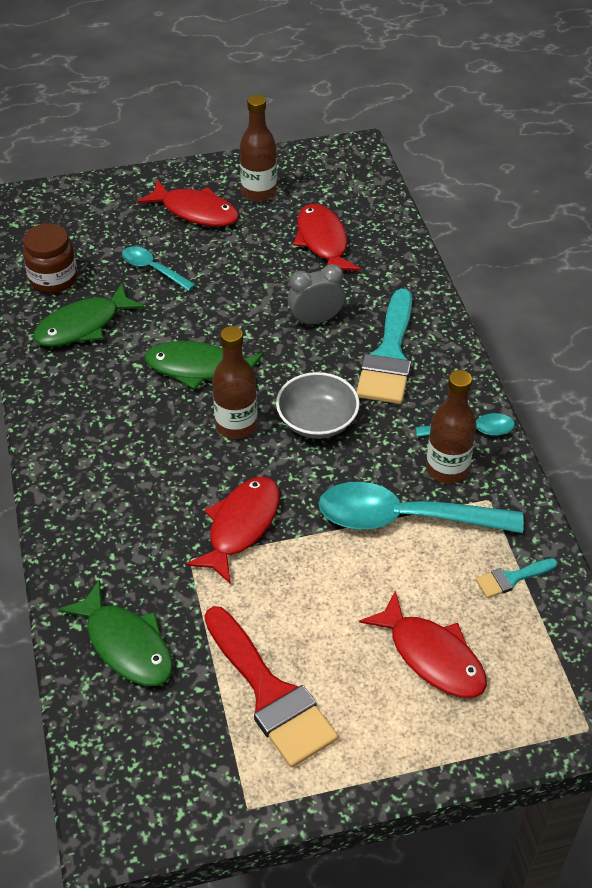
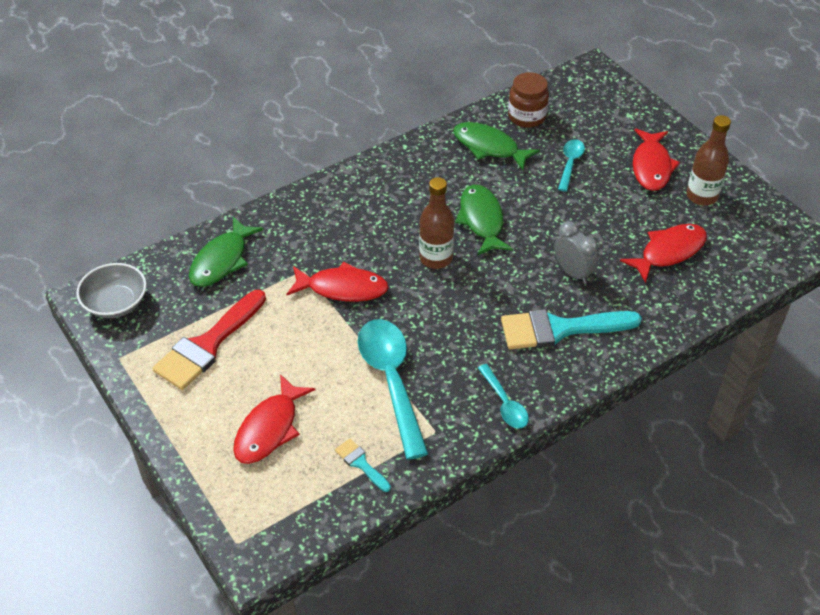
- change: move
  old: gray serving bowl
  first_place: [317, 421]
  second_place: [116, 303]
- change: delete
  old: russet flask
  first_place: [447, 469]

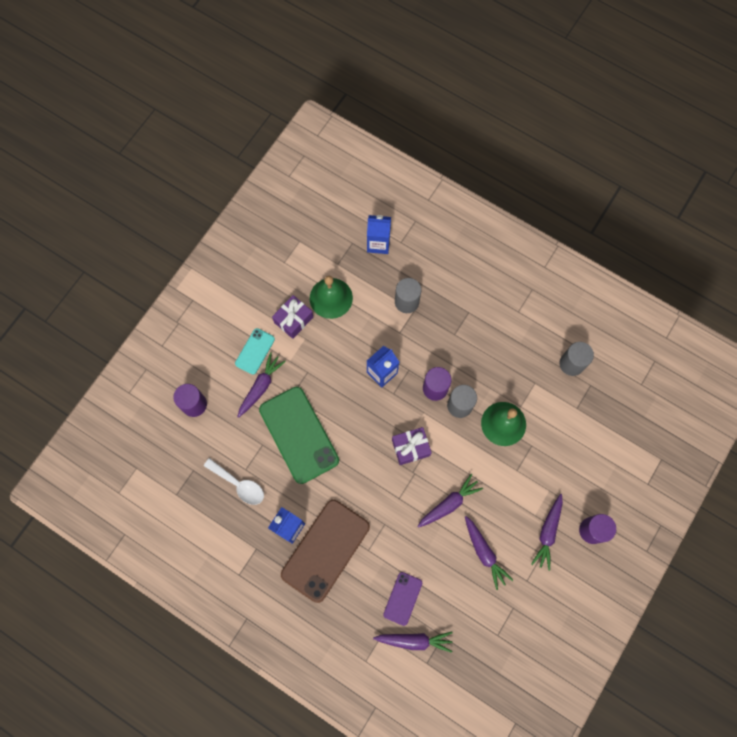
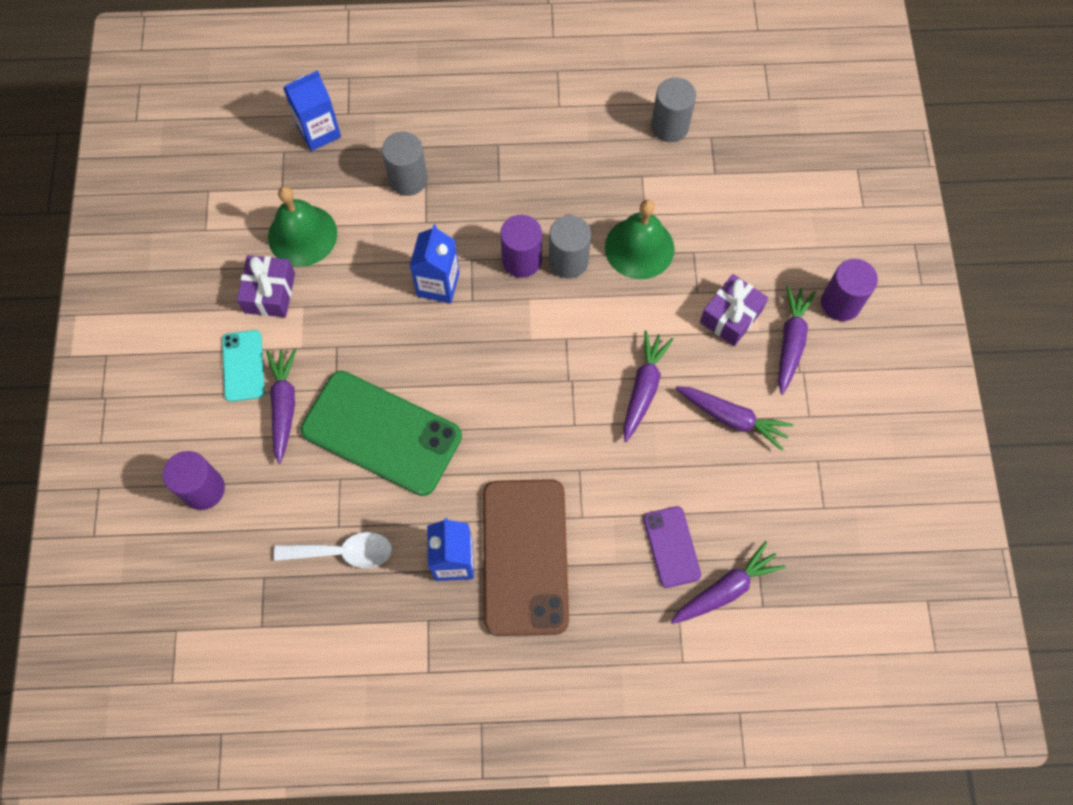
- change: move
  old: royal purple present
  first_place: [410, 447]
  second_place: [731, 316]
- change: rotate
  old: royal purple toy carrot
  first_place: [547, 533]
  second_place: [790, 341]
  degrees: -150

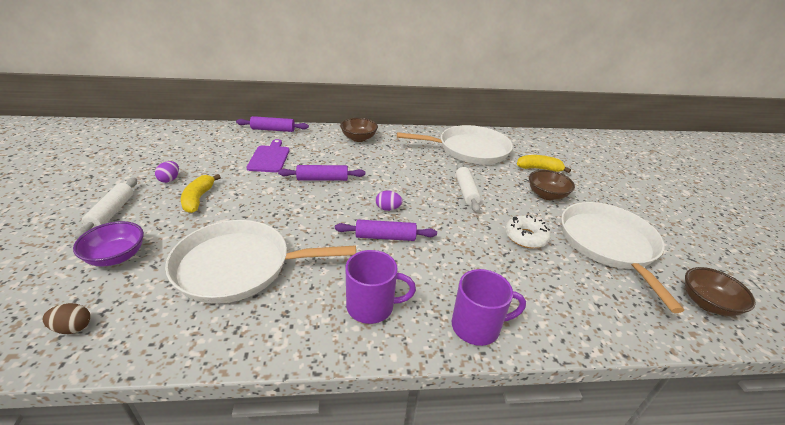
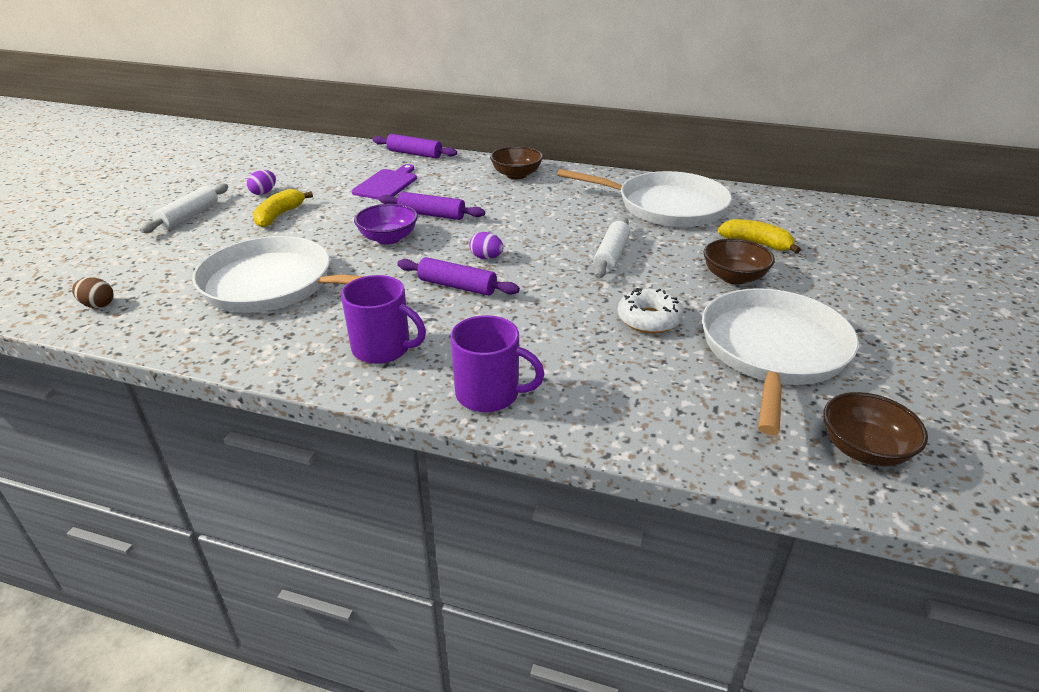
- change: move
  old: royal purple serving bowl
  first_place: [116, 256]
  second_place: [388, 238]

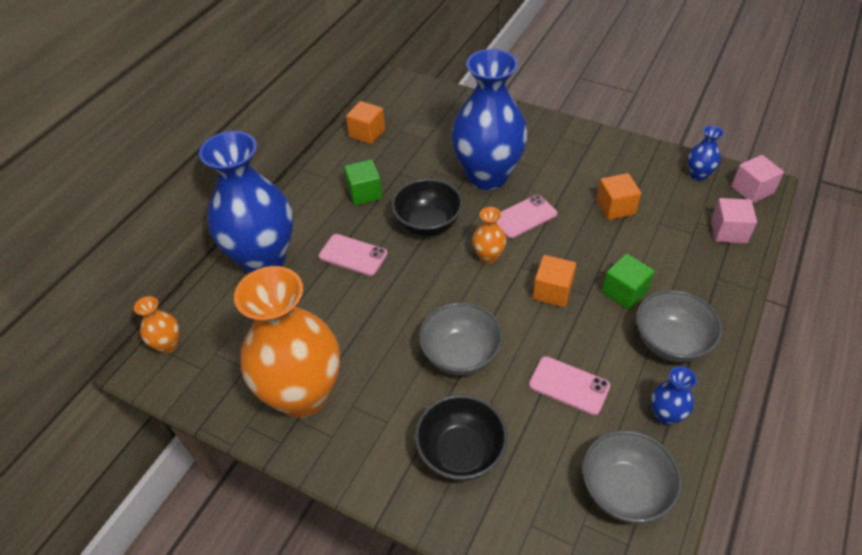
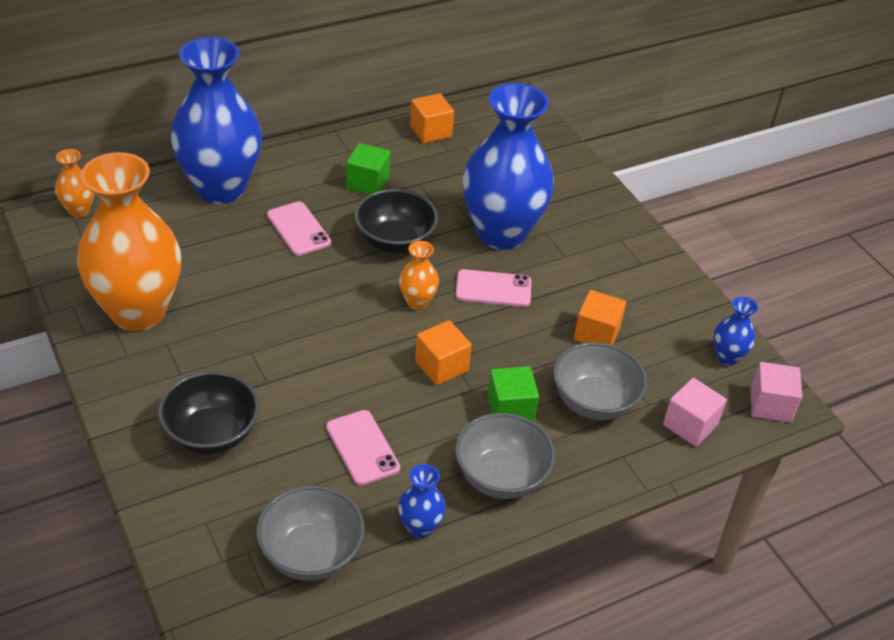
- change: move
  old: gray serving bowl
  first_place: [460, 355]
  second_place: [594, 402]

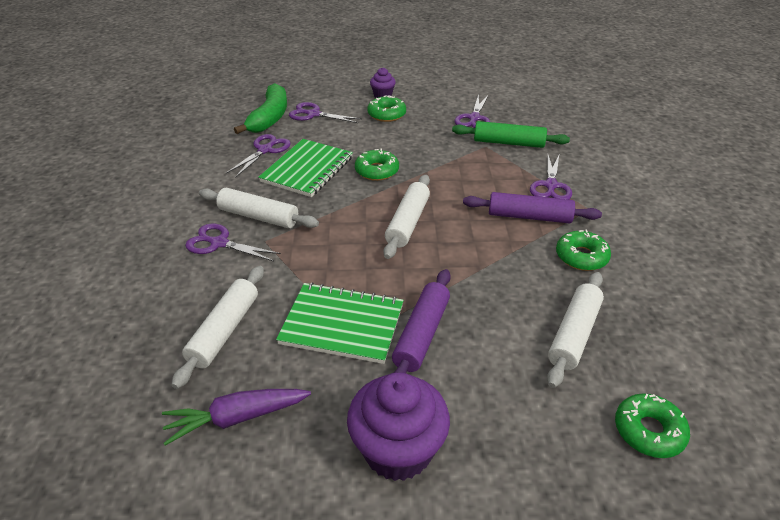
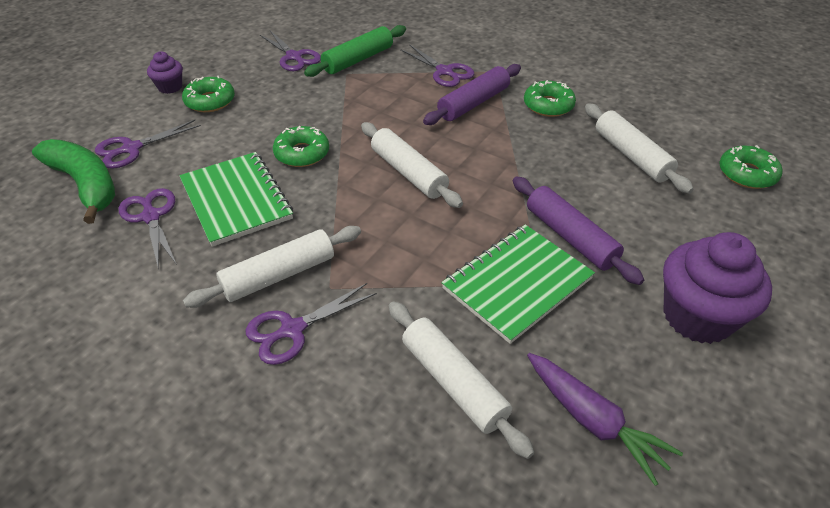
- change: rotate
  old: royal purple toy carrot
  first_place: [236, 418]
  second_place: [593, 421]
  degrees: -60

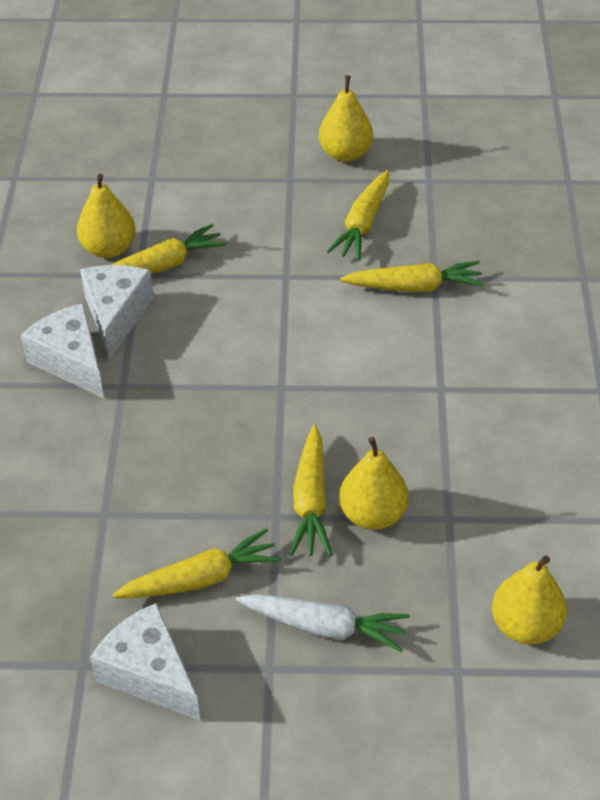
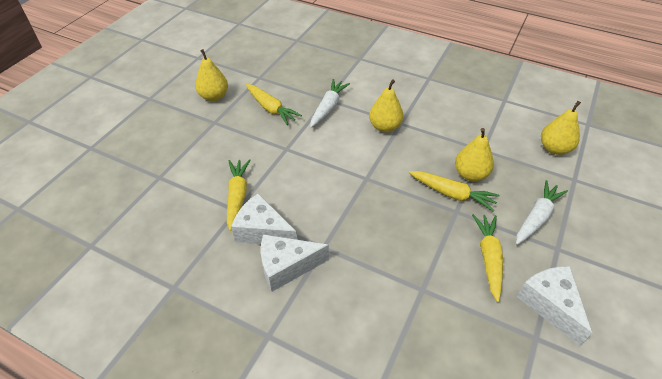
- change: move
  old: yellow pear
  first_place: [109, 249]
  second_place: [385, 127]
- change: rotate
  old: snow-white piece of cheese
  first_place: [149, 673]
  second_place: [550, 305]
  degrees: 90
- change: recolor
  old: yellow toy carrot
  new: snow-white toy carrot
  first_place: [414, 287]
  second_place: [328, 107]

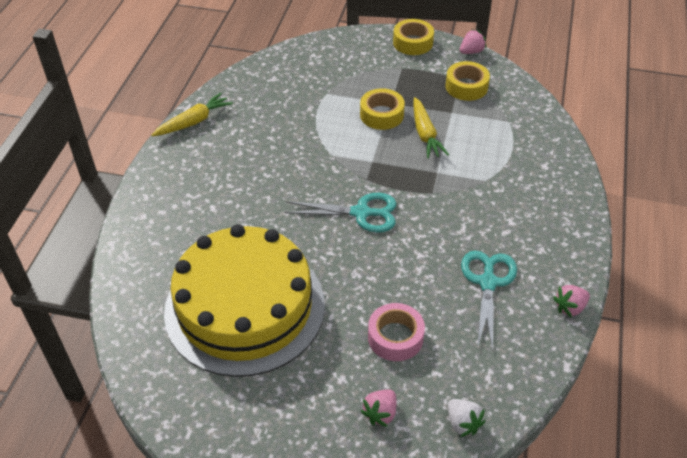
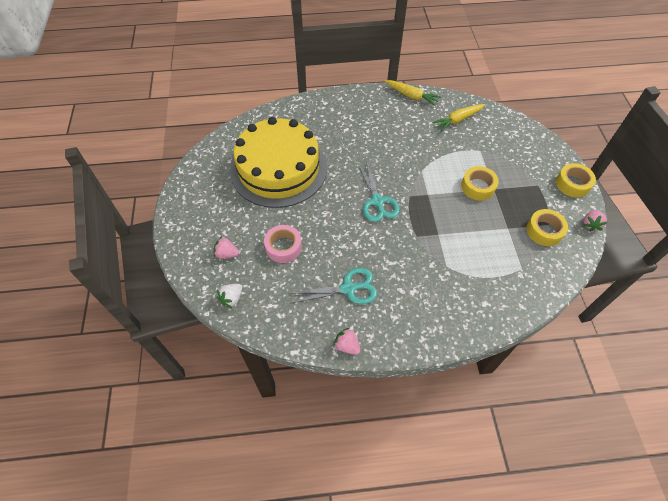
- change: move
  old: yellow toy carrot
  first_place: [425, 134]
  second_place: [457, 120]
- change: rotate
  old: pink berry
  first_place: [471, 51]
  second_place: [590, 224]
  degrees: 75

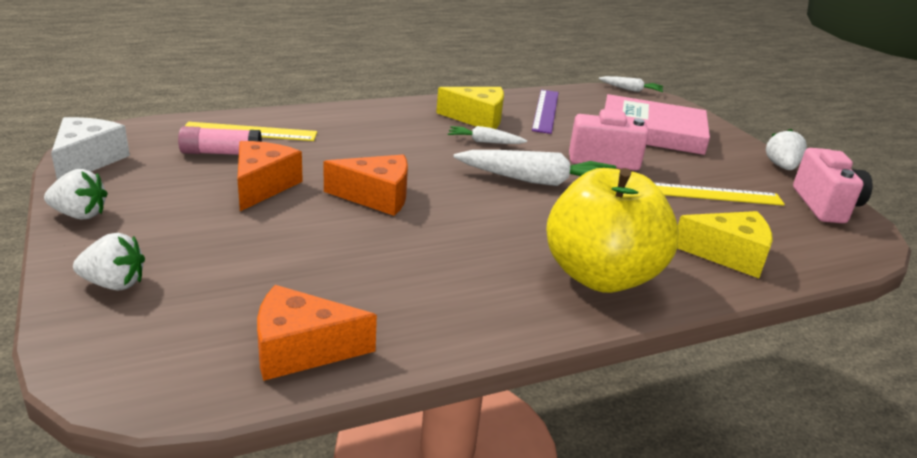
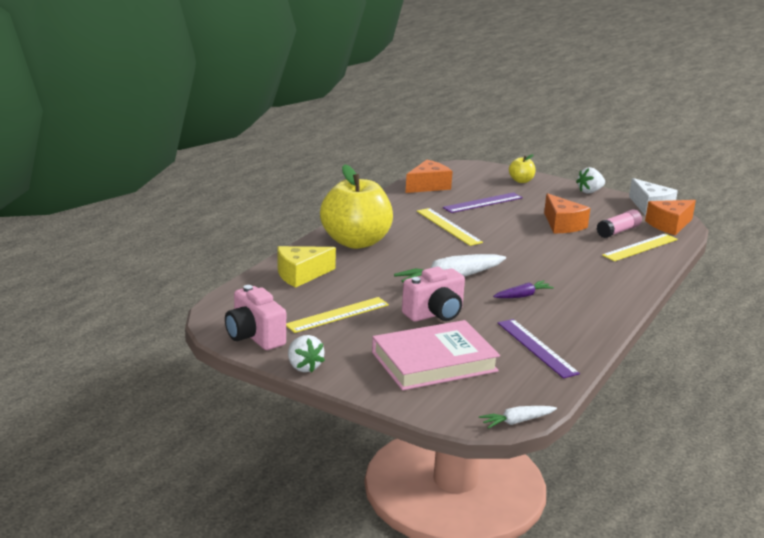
- change: replace
  old: snow-white berry
  new: yellow apple
  first_place: [114, 284]
  second_place: [521, 181]
- change: move
  old: bright orange piece of cheese
  first_place: [376, 197]
  second_place: [669, 225]
- change: delete
  old: yellow piece of cheese
  first_place: [477, 119]
- change: recolor
  old: snow-white toy carrot
  new: royal purple toy carrot
  first_place: [484, 142]
  second_place: [522, 296]
- change: insert
  new: yellow measuring stick
  second_place: [448, 226]
- change: insert
  new: royal purple measuring stick
  second_place: [483, 203]

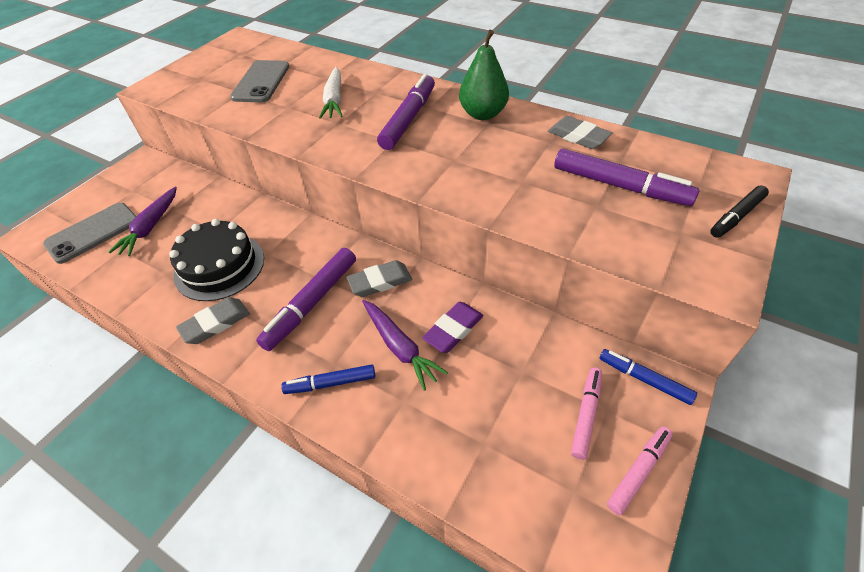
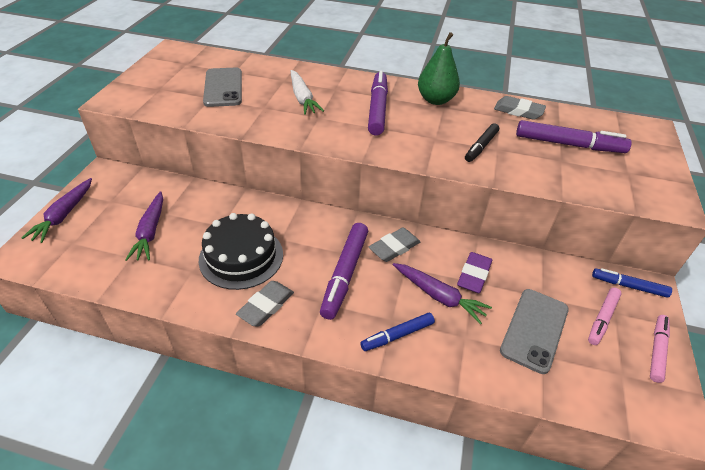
- change: move
  old: gray mobile phone
  first_place: [93, 233]
  second_place: [534, 330]
- change: rotate
  old: pink marker pen
  first_place: [585, 415]
  second_place: [602, 319]
  degrees: -150
- change: move
  old: ebony marker pen
  first_place: [736, 217]
  second_place: [481, 147]
- change: insert
  new: royal purple toy carrot
  second_place: [64, 215]

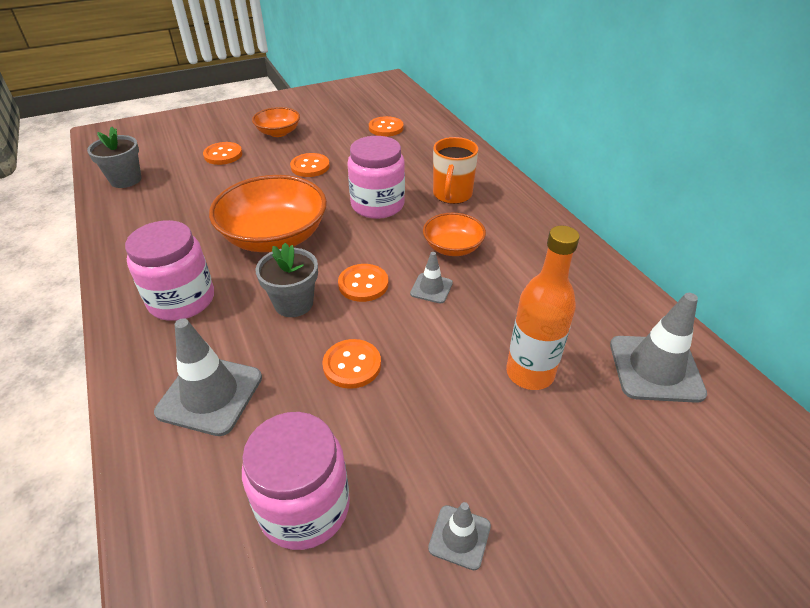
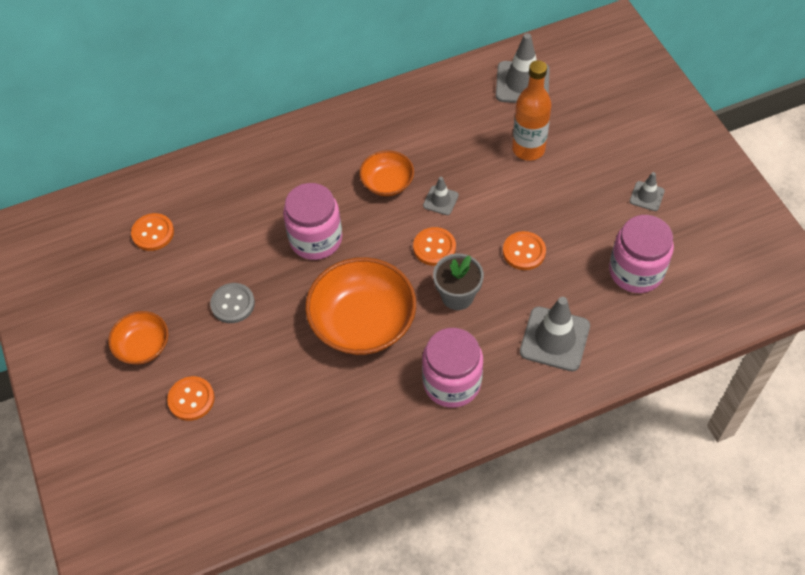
- change: delete
  old: gray potted plant
  first_place: [126, 180]
- change: recolor
  old: bright orange button
  new: gray button
  first_place: [310, 166]
  second_place: [233, 304]
- change: delete
  old: bright orange mug
  first_place: [452, 195]

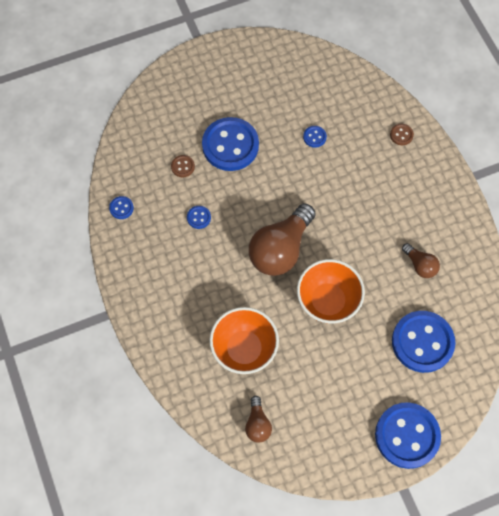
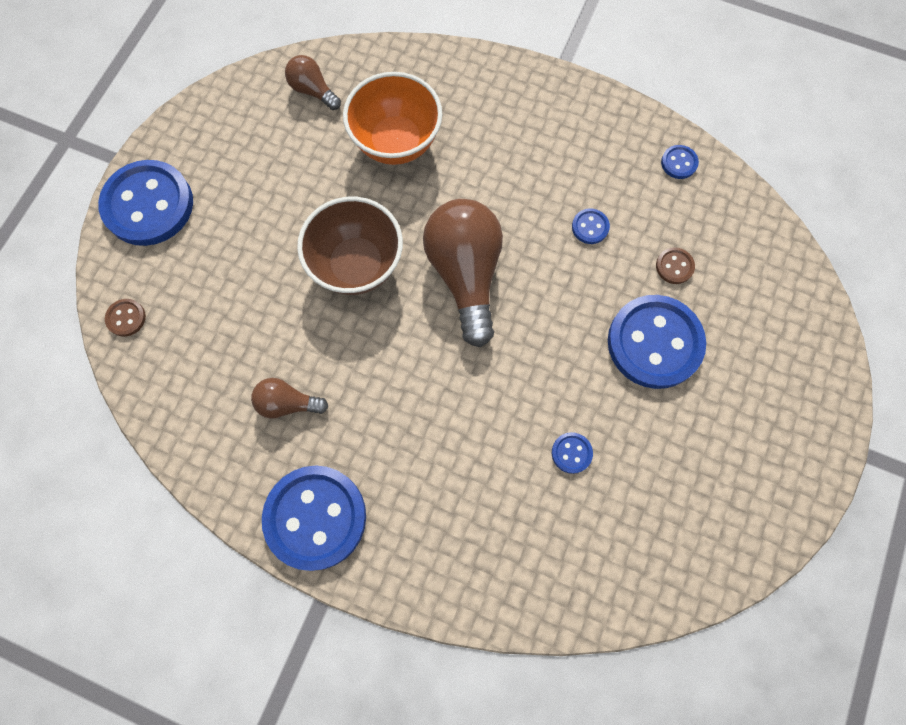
- change: recolor
  old: bright orange serving bowl
  new: russet serving bowl
  first_place: [327, 301]
  second_place: [357, 265]
- change: move
  old: russet button
  first_place: [401, 135]
  second_place: [126, 318]
- change: move
  old: blue button
  first_place: [422, 342]
  second_place: [315, 517]

